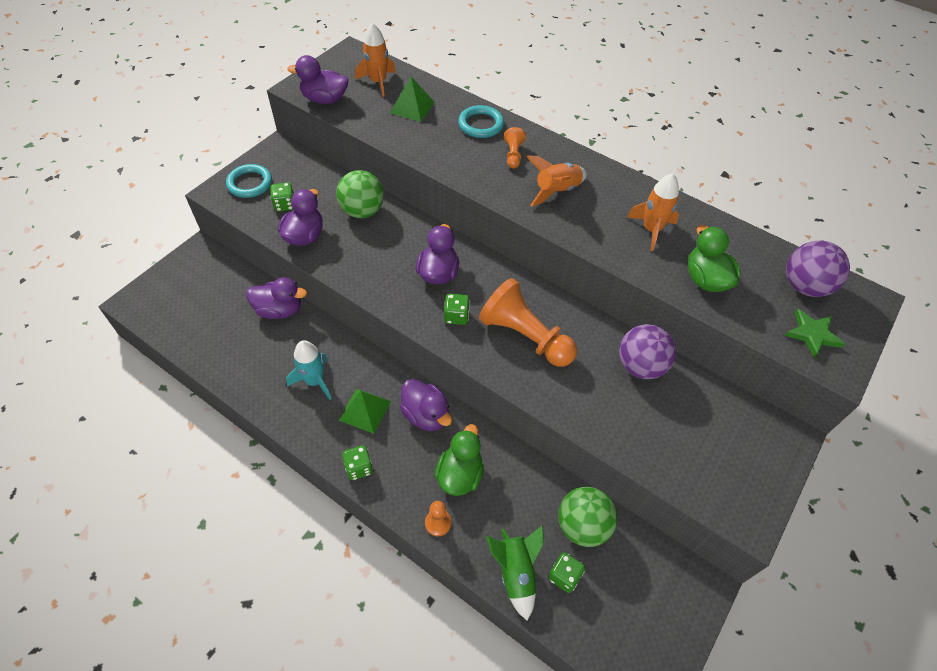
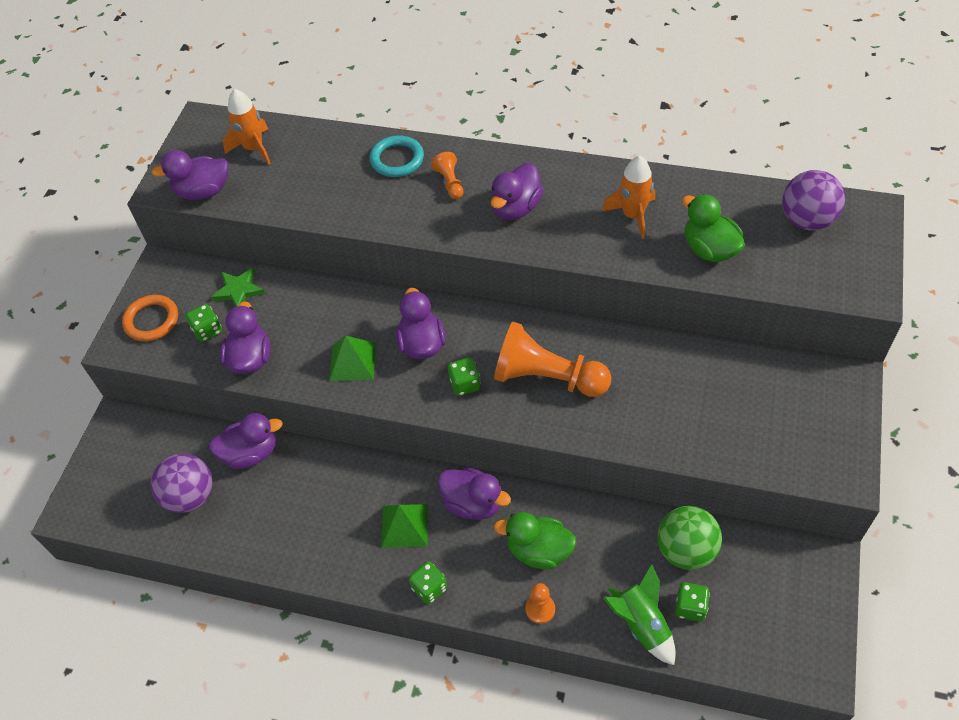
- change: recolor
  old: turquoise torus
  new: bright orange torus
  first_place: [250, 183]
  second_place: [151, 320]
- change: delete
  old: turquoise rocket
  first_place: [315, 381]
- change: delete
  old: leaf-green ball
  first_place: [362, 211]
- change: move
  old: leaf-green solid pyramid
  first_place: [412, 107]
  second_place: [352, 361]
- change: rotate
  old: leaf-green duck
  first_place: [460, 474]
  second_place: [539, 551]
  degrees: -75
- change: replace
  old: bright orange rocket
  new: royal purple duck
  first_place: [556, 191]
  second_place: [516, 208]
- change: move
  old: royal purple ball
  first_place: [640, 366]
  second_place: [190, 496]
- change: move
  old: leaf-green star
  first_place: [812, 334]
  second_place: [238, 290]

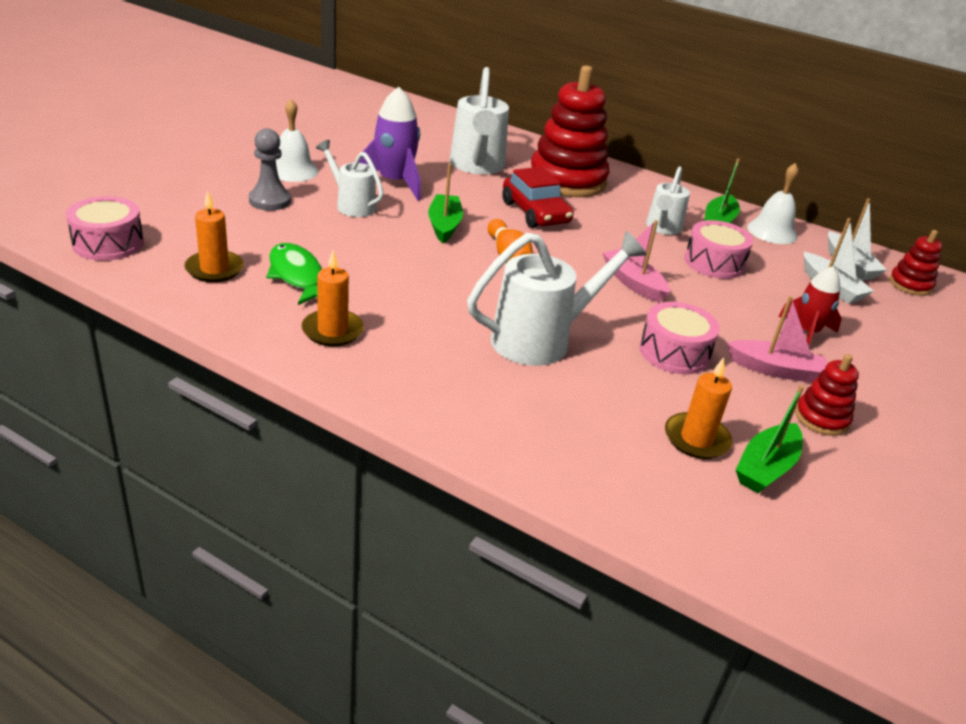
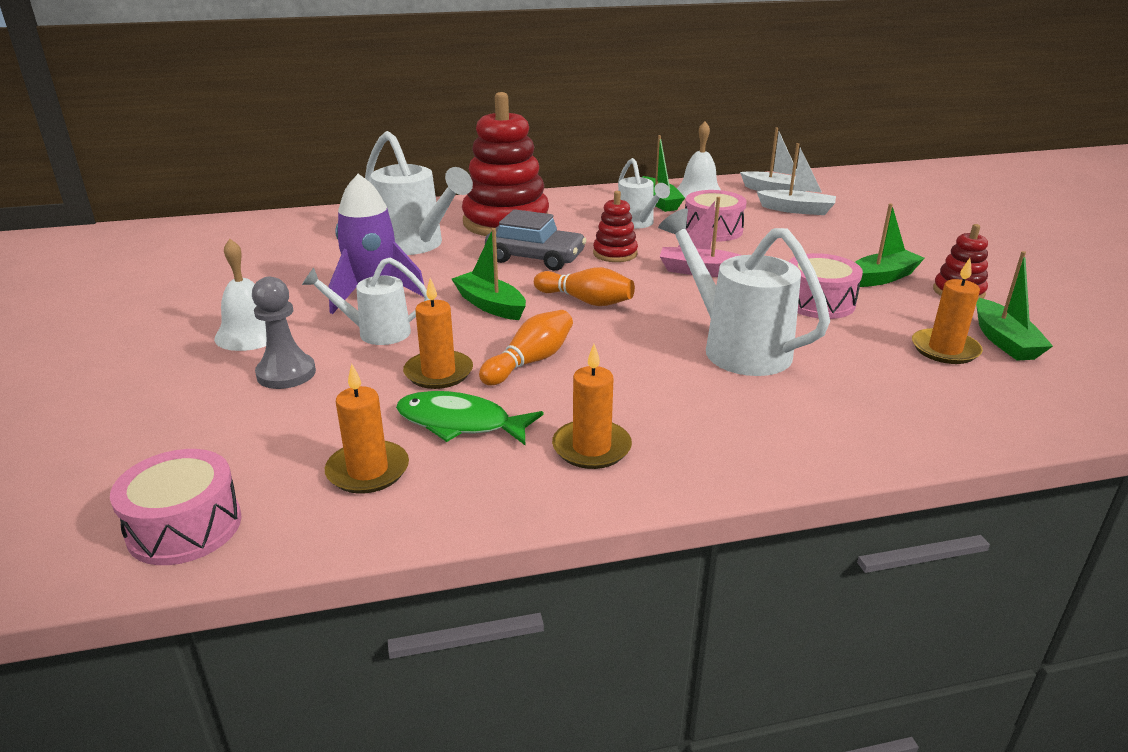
- change: rotate
  old: snow-white watering pot
  first_place: [541, 340]
  second_place: [737, 347]
  degrees: -60
- change: recolor
  old: red toy car
  new: gray toy car
  first_place: [535, 213]
  second_place: [535, 258]
- change: recolor
  old: pink sailboat
  new: leaf-green sailboat
  first_place: [775, 370]
  second_place: [881, 278]
- change: delete
  old: red rocket
  first_place: [807, 332]
- change: move
  old: red stacking rings
  first_place: [910, 285]
  second_place: [615, 254]
- change: insert
  new: bright orange wax candle
  second_place: [438, 373]
- change: insert
  new: bright orange skittle
  second_place: [530, 361]

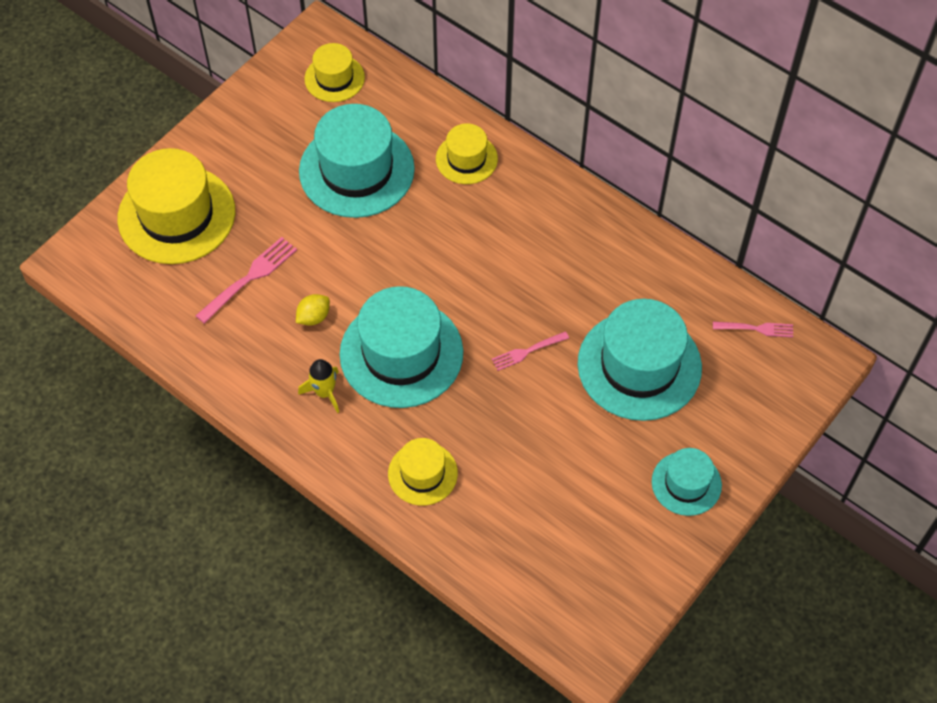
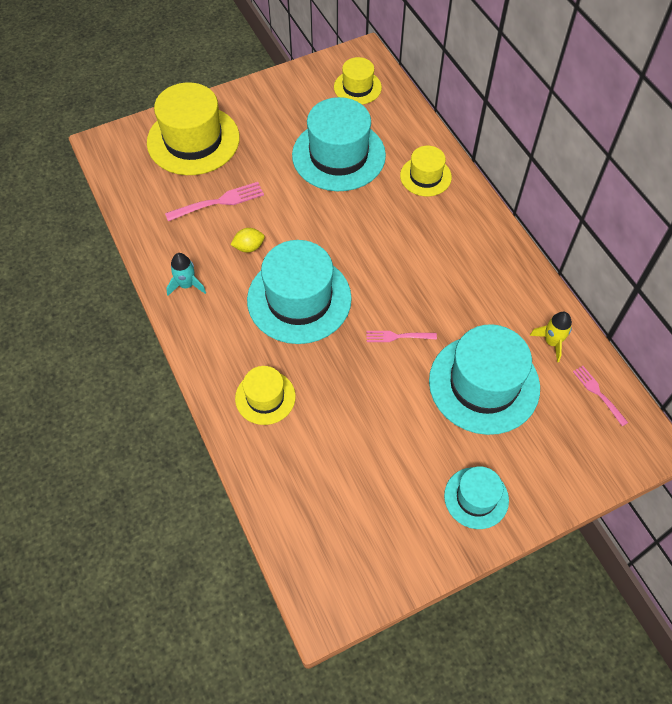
- change: move
  old: yellow rocket
  first_place: [324, 392]
  second_place: [551, 342]
- change: rotate
  old: pink table fork
  first_place: [756, 329]
  second_place: [599, 394]
  degrees: -150
- change: insert
  new: turquoise rocket
  second_place: [187, 285]

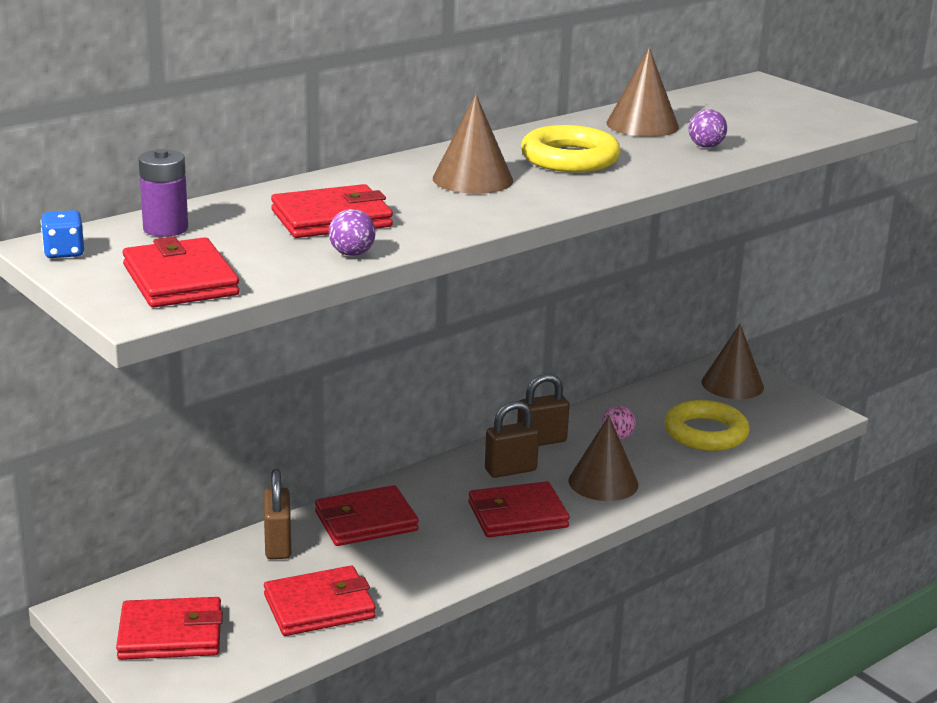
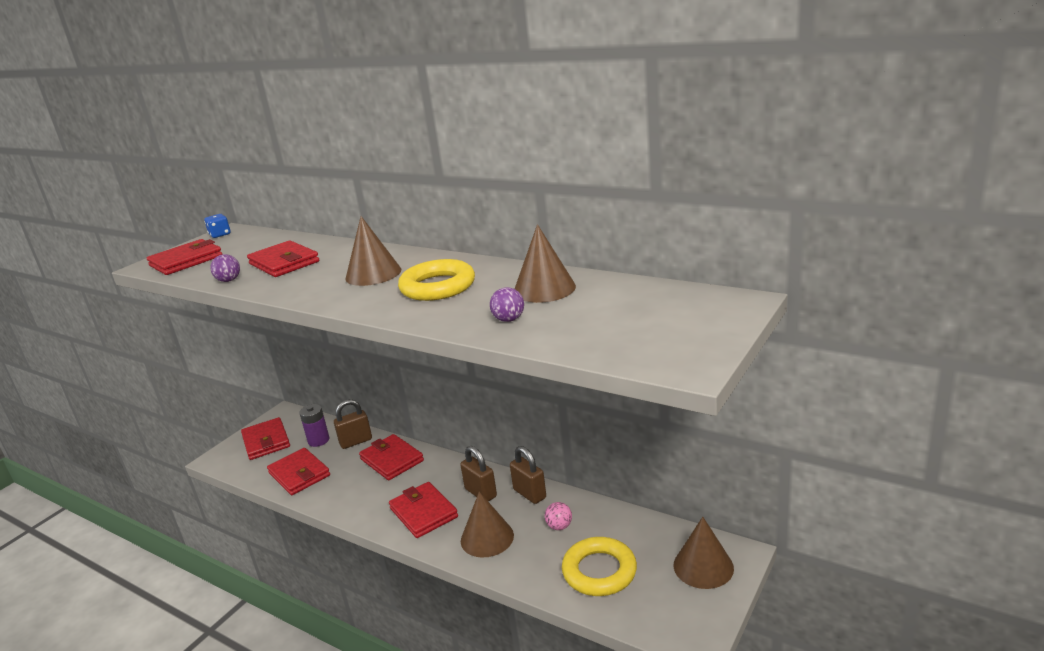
- change: move
  old: royal purple AA battery
  first_place: [165, 229]
  second_place: [318, 440]

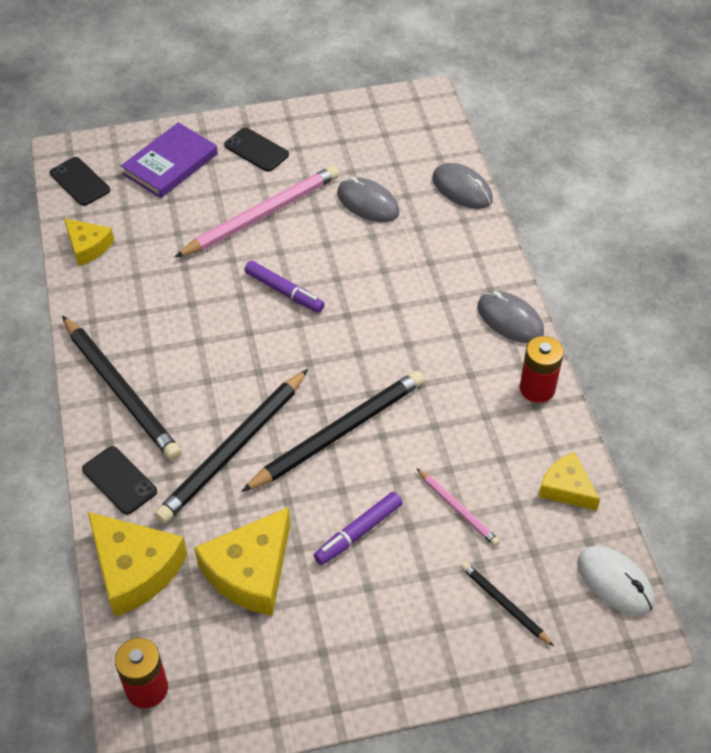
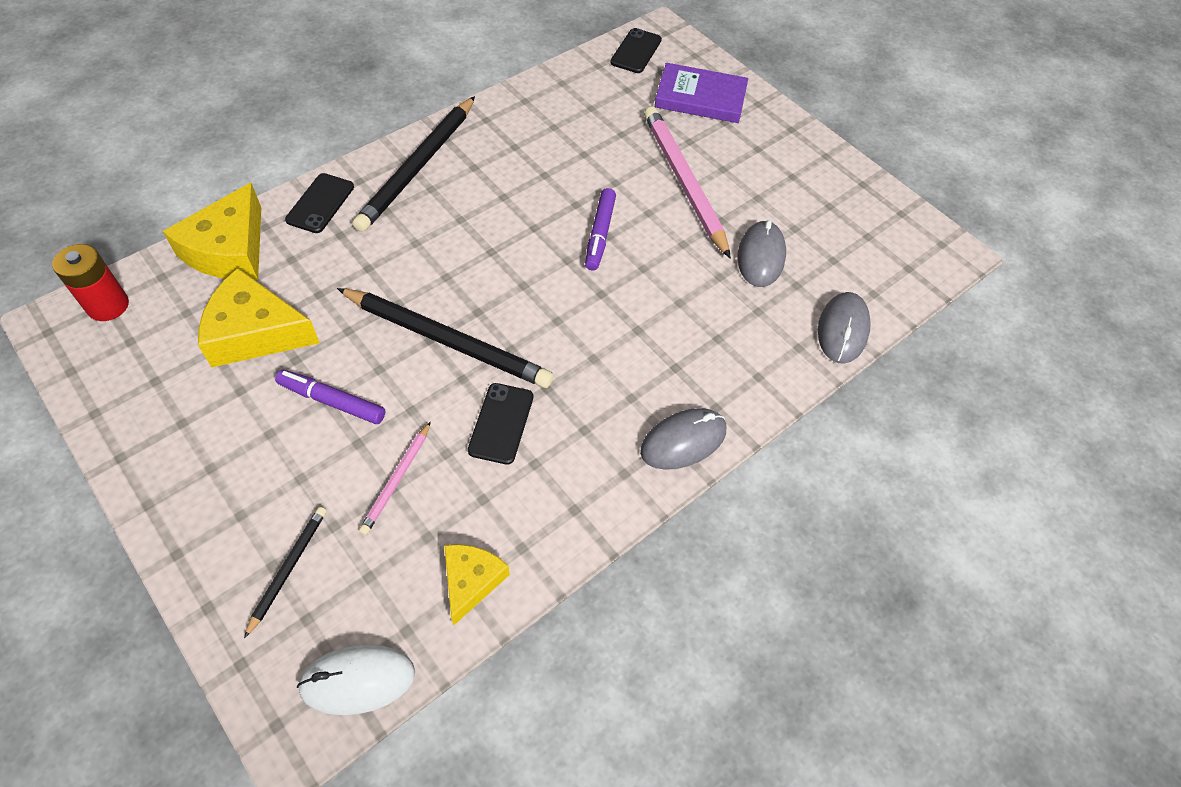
- change: delete
  old: yellow piece of cheese
  first_place: [88, 246]
- change: delete
  old: ebony lead pencil
  first_place: [234, 449]
- change: rotate
  old: pink lead pencil
  first_place: [261, 215]
  second_place: [684, 182]
  degrees: -135
- change: move
  old: ebony mobile phone
  first_place: [256, 150]
  second_place: [501, 423]
- change: rotate
  old: gray computer mouse
  first_place: [510, 320]
  second_place: [683, 441]
  degrees: 45
- change: delete
  old: red AA battery
  first_place: [537, 388]
- change: rotate
  old: snow-white computer mouse
  first_place: [615, 582]
  second_place: [357, 680]
  degrees: 60

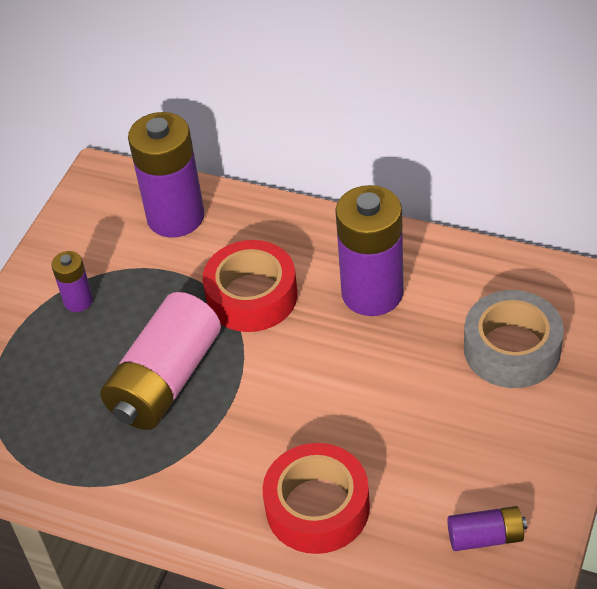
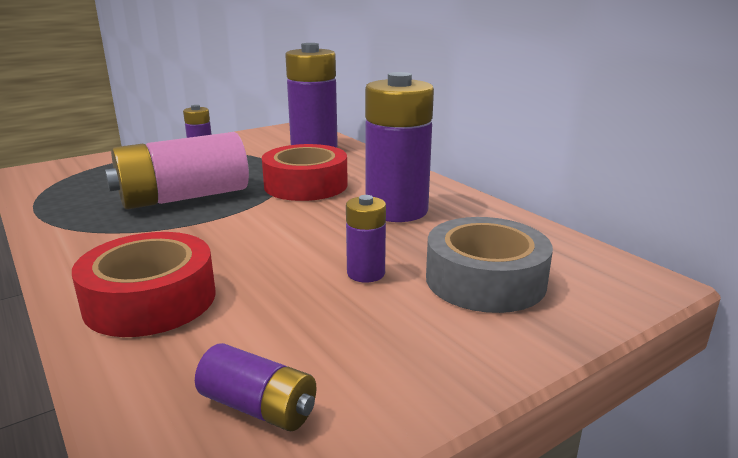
- change: insert
  new: royal purple AA battery
  second_place: [366, 273]

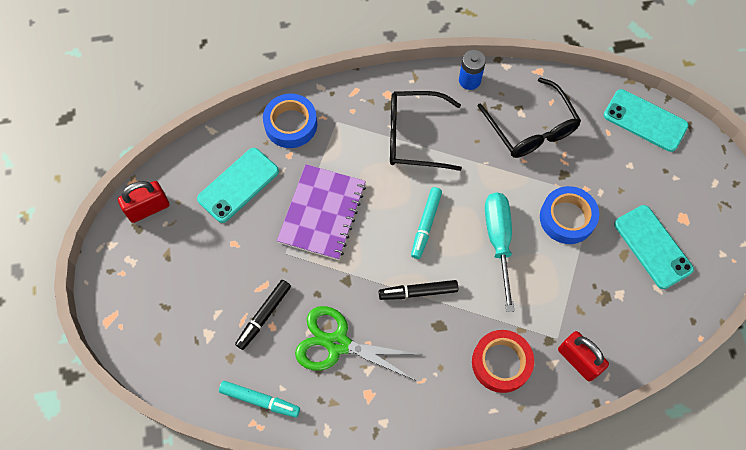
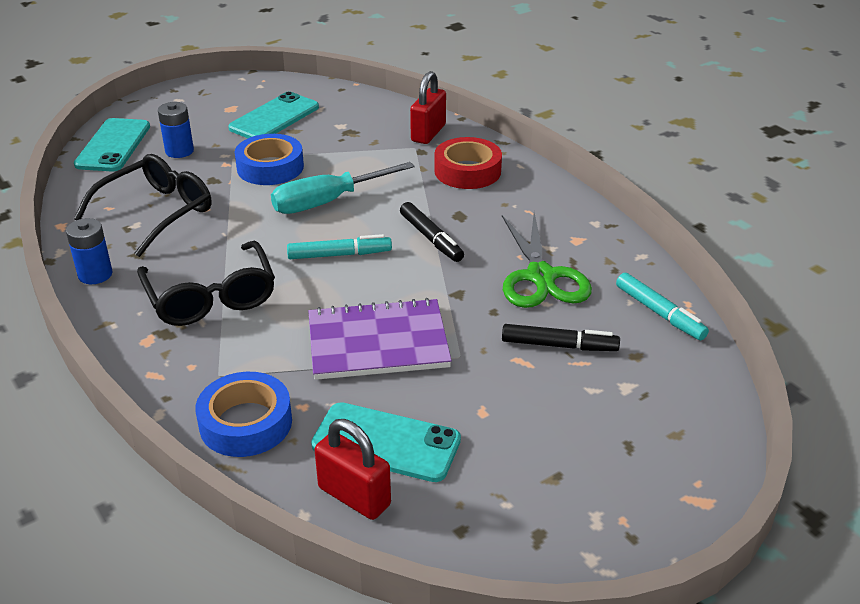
- change: move
  old: red small lock
  first_place: [148, 209]
  second_place: [354, 496]
- change: rotate
  old: turquoise marker pen
  first_place: [260, 400]
  second_place: [659, 313]
  degrees: 150
- change: insert
  new: blue AA battery
  second_place: [179, 151]

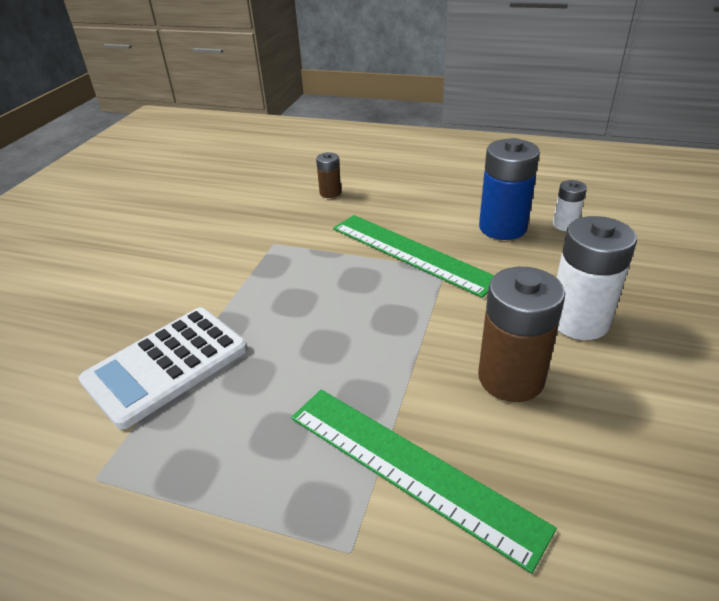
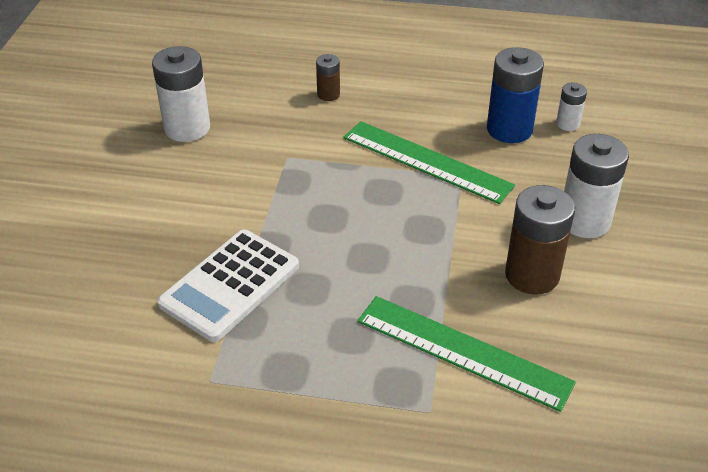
- change: insert
  new: snow-white AA battery
  second_place: [187, 128]

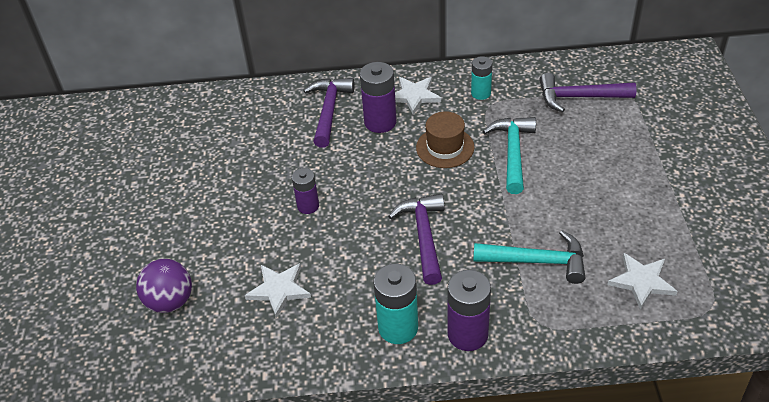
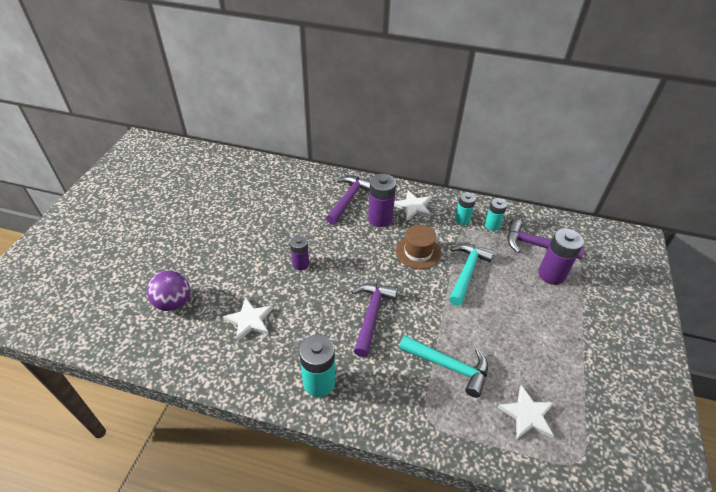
- change: move
  old: royal purple AA battery
  first_place: [467, 334]
  second_place: [551, 274]
- change: insert
  new: turquoise AA battery
  second_place: [492, 225]

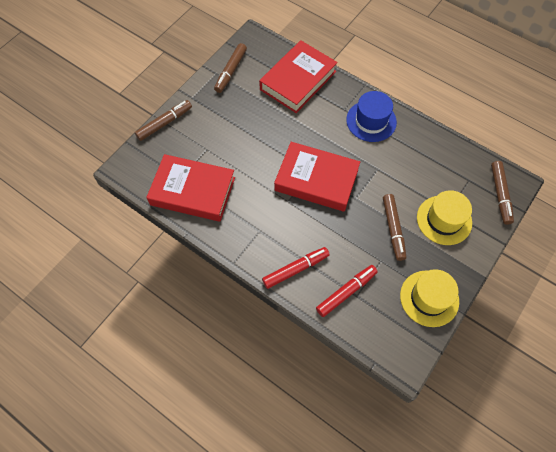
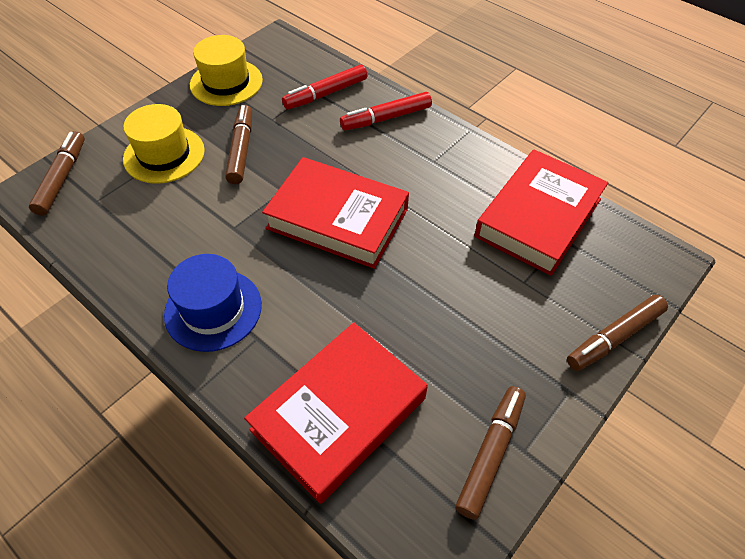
- change: rotate
  old: red hardcover
  first_place: [193, 191]
  second_place: [538, 217]
  degrees: -75

